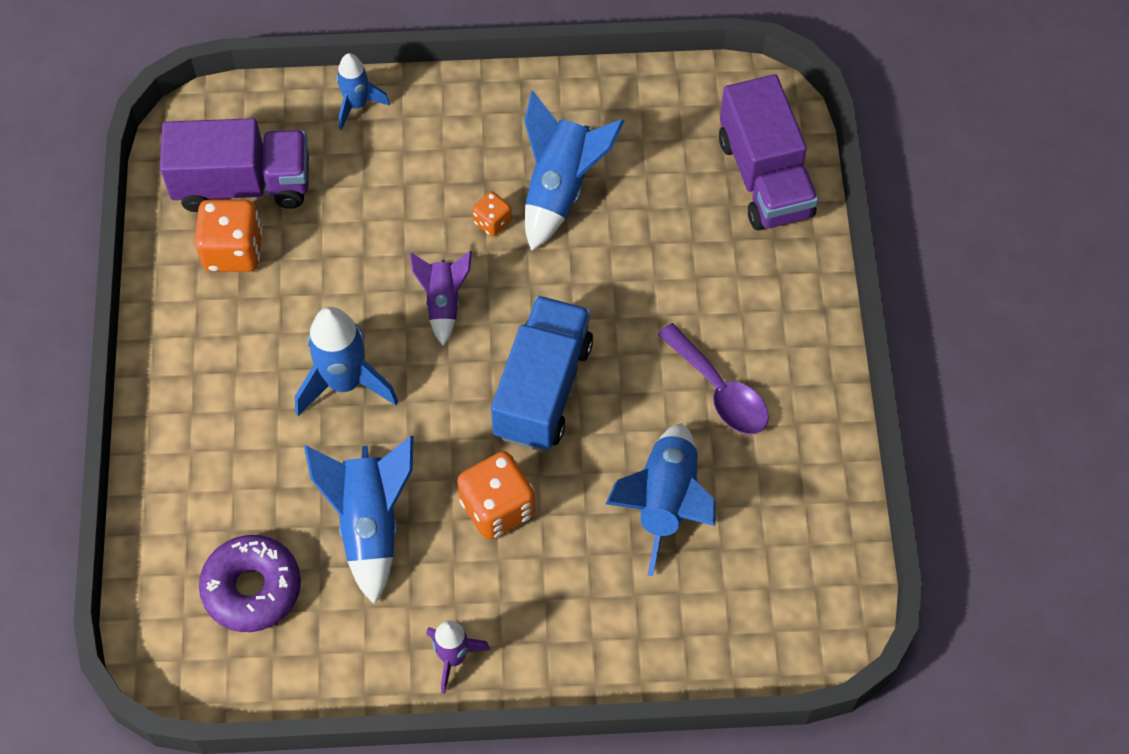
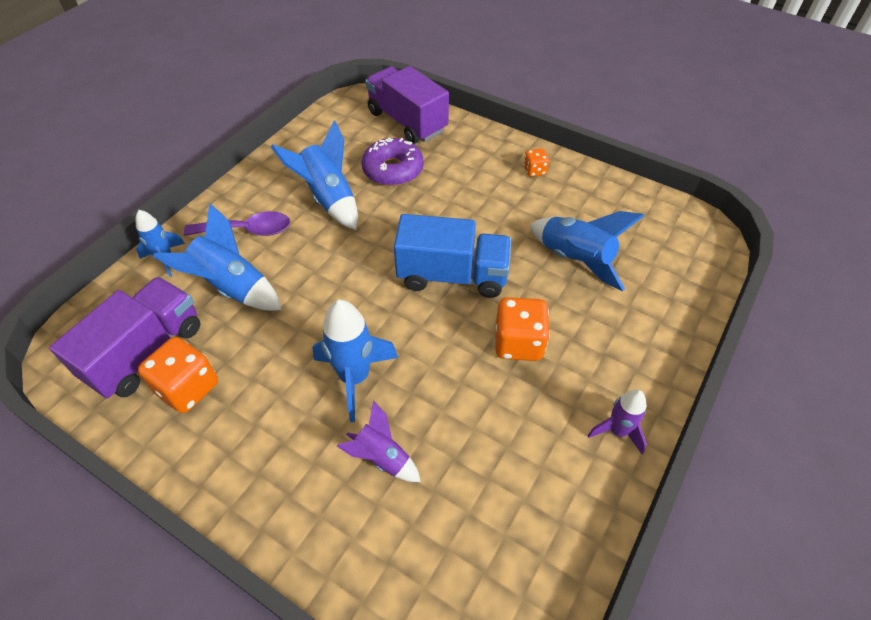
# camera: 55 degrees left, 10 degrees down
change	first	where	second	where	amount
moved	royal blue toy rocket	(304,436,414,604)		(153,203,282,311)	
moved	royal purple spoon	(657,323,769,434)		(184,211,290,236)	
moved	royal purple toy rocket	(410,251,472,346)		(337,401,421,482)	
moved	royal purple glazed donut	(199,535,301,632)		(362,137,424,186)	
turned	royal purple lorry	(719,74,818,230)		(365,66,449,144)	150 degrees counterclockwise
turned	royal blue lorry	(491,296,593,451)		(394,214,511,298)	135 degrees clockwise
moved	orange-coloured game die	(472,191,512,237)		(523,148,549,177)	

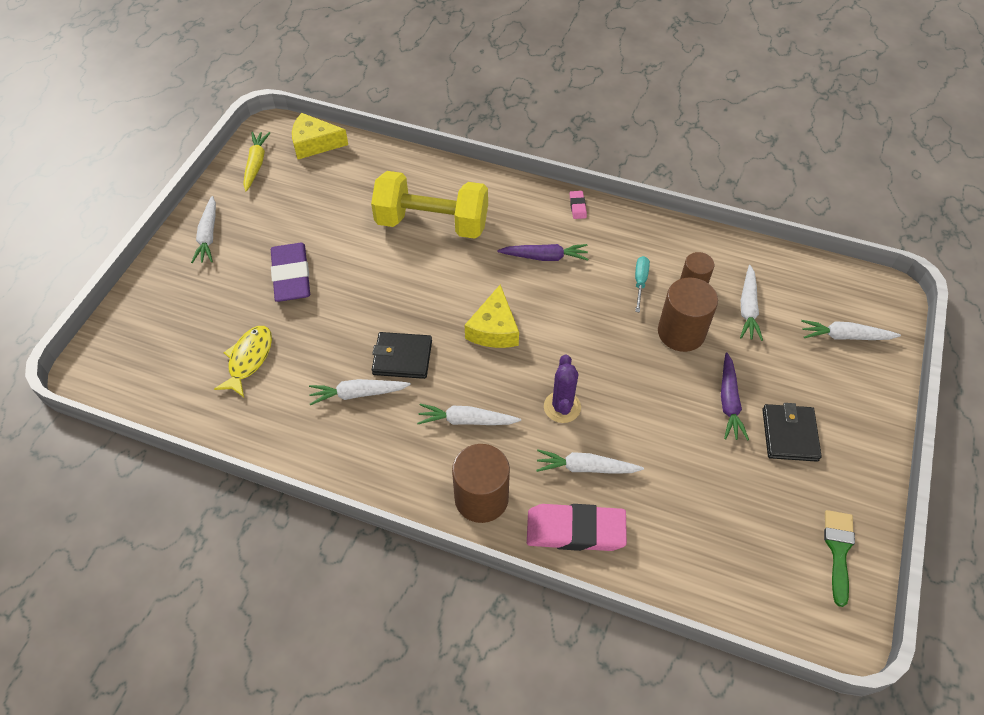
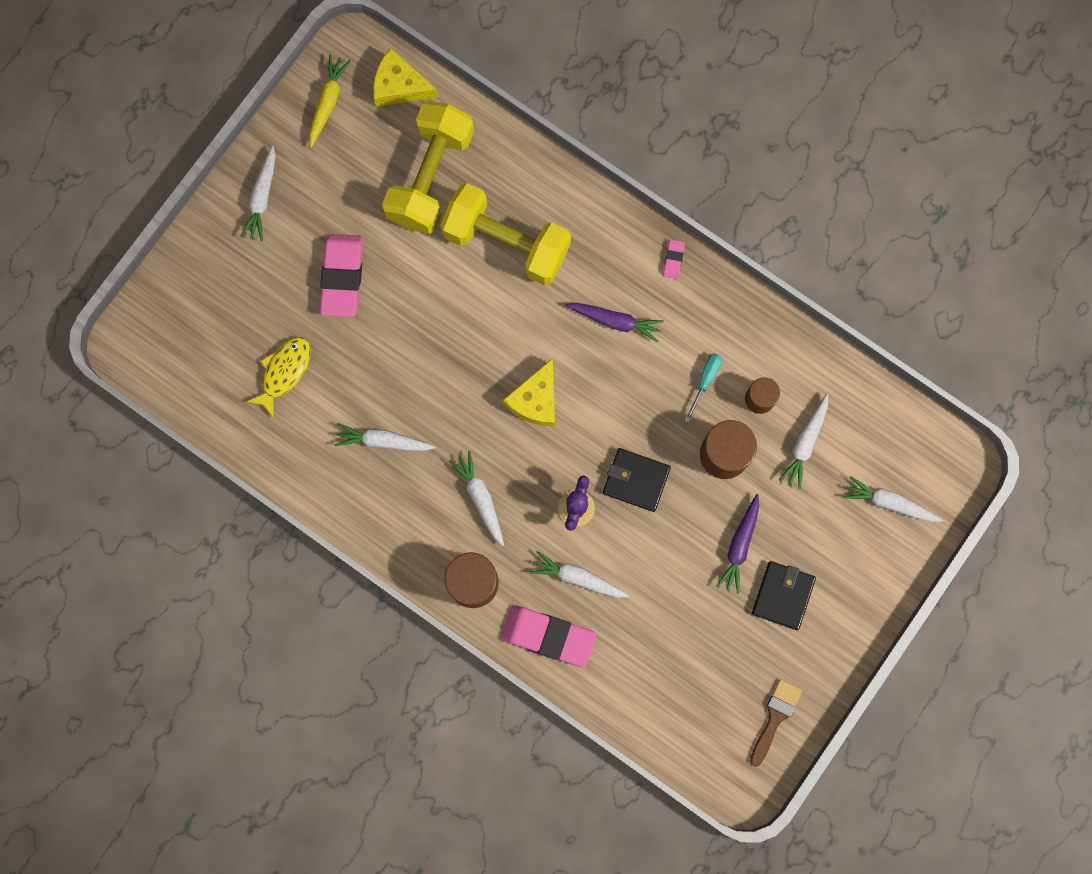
# camera: 15 degrees right, 25 degrees up
change	first	where	second	where	amount
recoloured	royal purple gum eraser	(271,243,310,302)	rose-pink gum eraser	(320,234,363,317)	
added			yellow hand weight	(382,101,474,234)	
turned	pure white carrot	(417,404,521,425)		(449,451,504,546)	45 degrees clockwise
moved	jet-black billfold	(372,332,432,379)		(603,448,671,512)	
recoloured	emerald brush	(824,510,855,607)	brown brush	(750,680,802,767)	

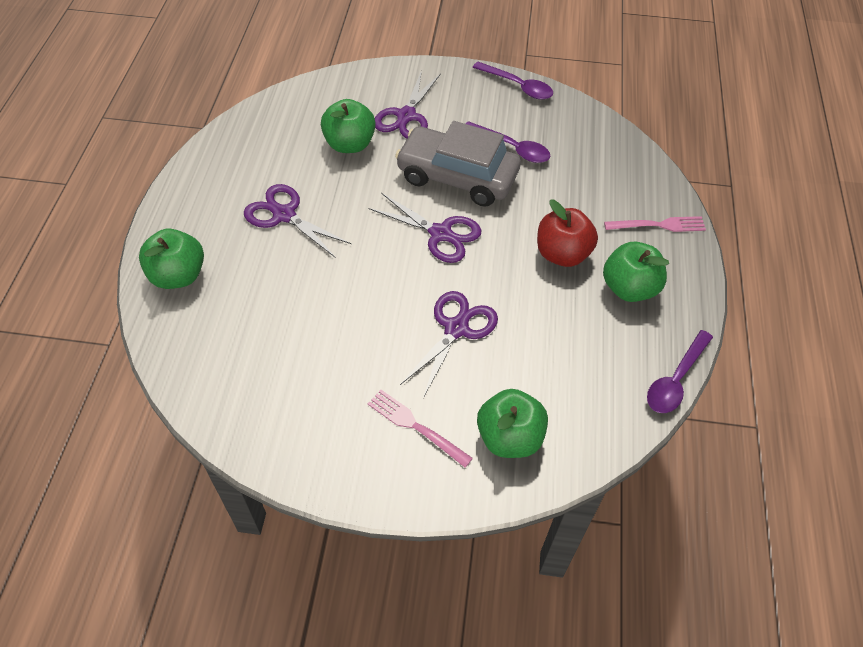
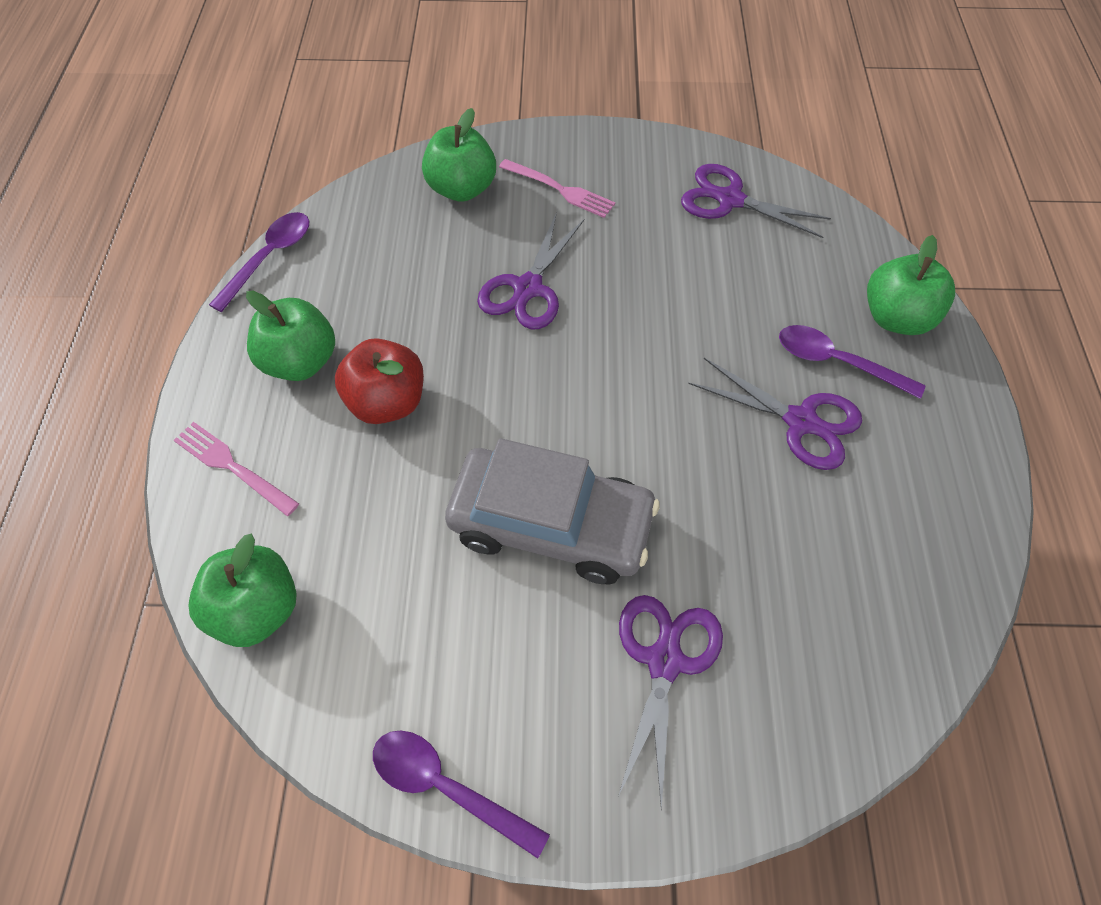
# camera: 175 degrees right, 5 degrees up
change	first	where	second	where	amount
turned	rose-pink table fork	(604,216,706,232)		(174,422,299,516)	45 degrees clockwise
moved	emerald apple	(321,99,376,153)		(189,534,297,647)	
moved	royal purple scissors	(369,193,482,263)		(681,164,831,238)	
moved	royal purple spoon	(466,121,550,163)		(779,325,926,399)	

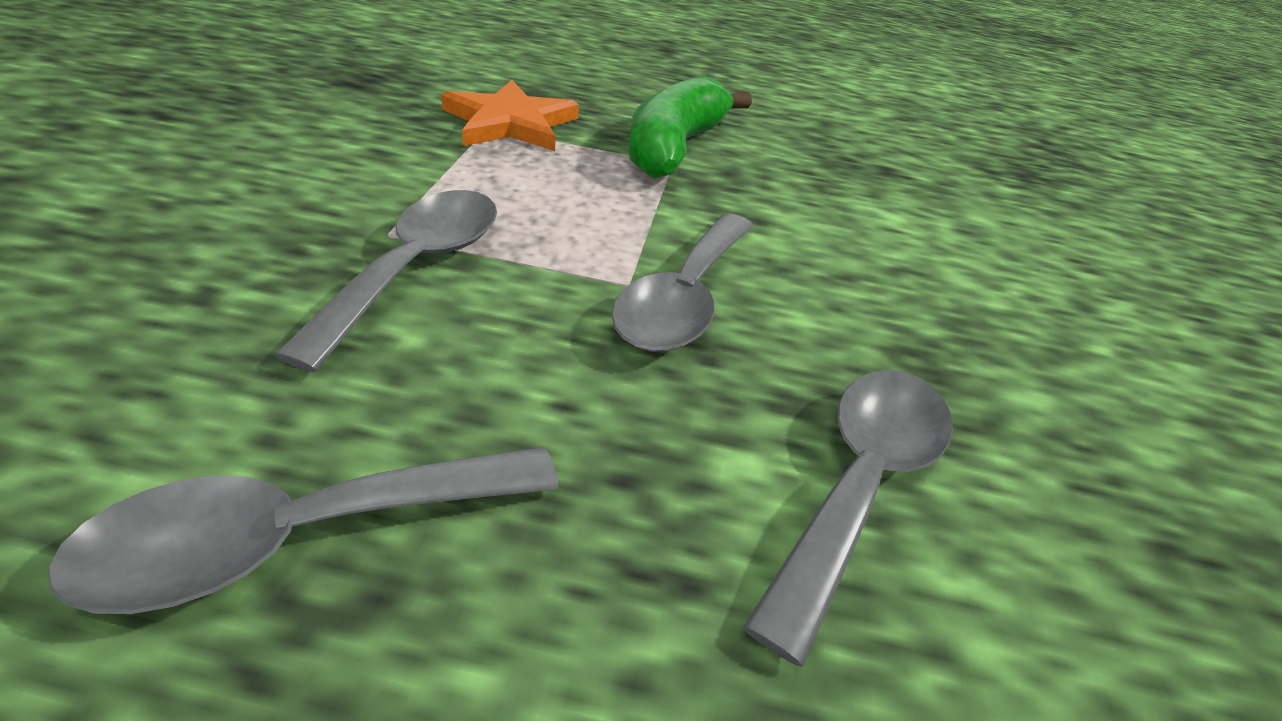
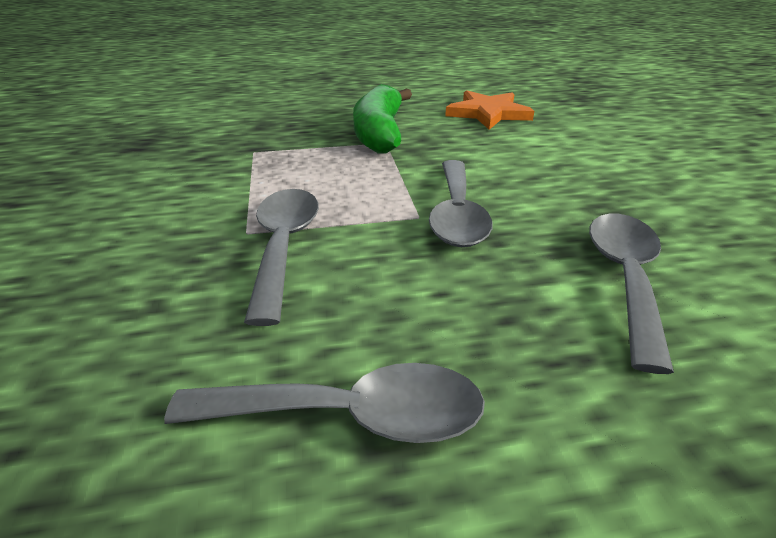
# camera: 15 degrees left, 5 degrees down
change	first	where	second	where	amount
turned	ash-grey spoon	(48,447,559,614)		(164,363,485,443)	135 degrees counterclockwise
moved	orange-coloured star shape	(441,80,579,151)		(445,90,534,130)	

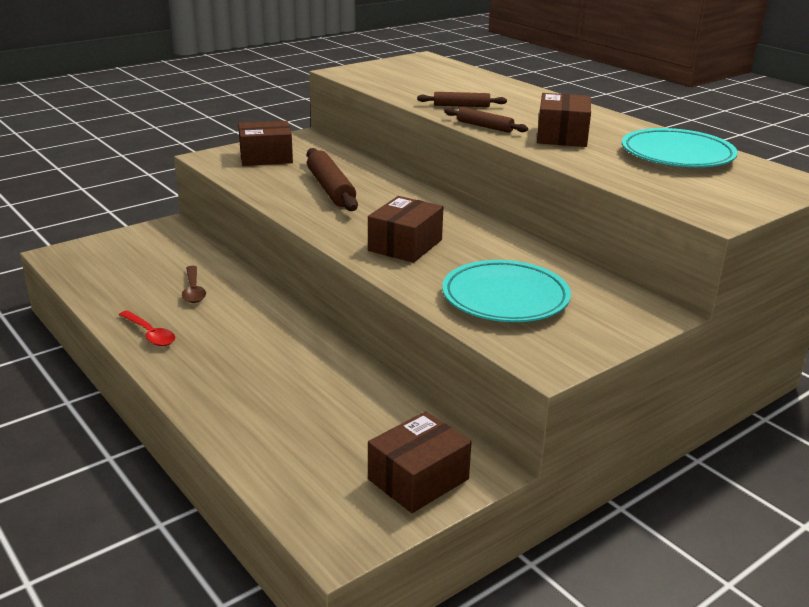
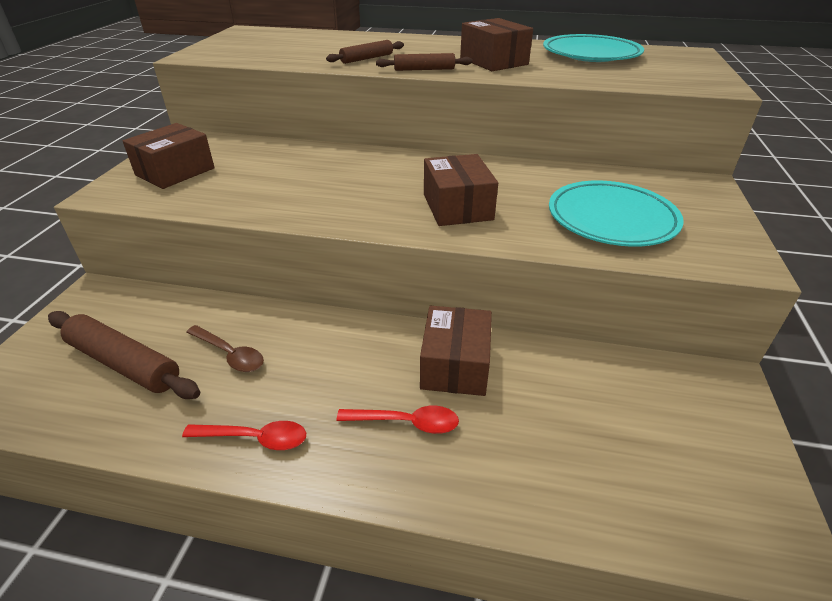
# camera: 40 degrees left, 10 degrees up
change	first	where	second	where	amount
moved	brown pastry roller	(307,148,358,211)		(48,311,200,399)	
added			crimson spoon	(336,406,459,434)	
moved	brown parcel	(368,411,472,513)		(420,306,492,396)	

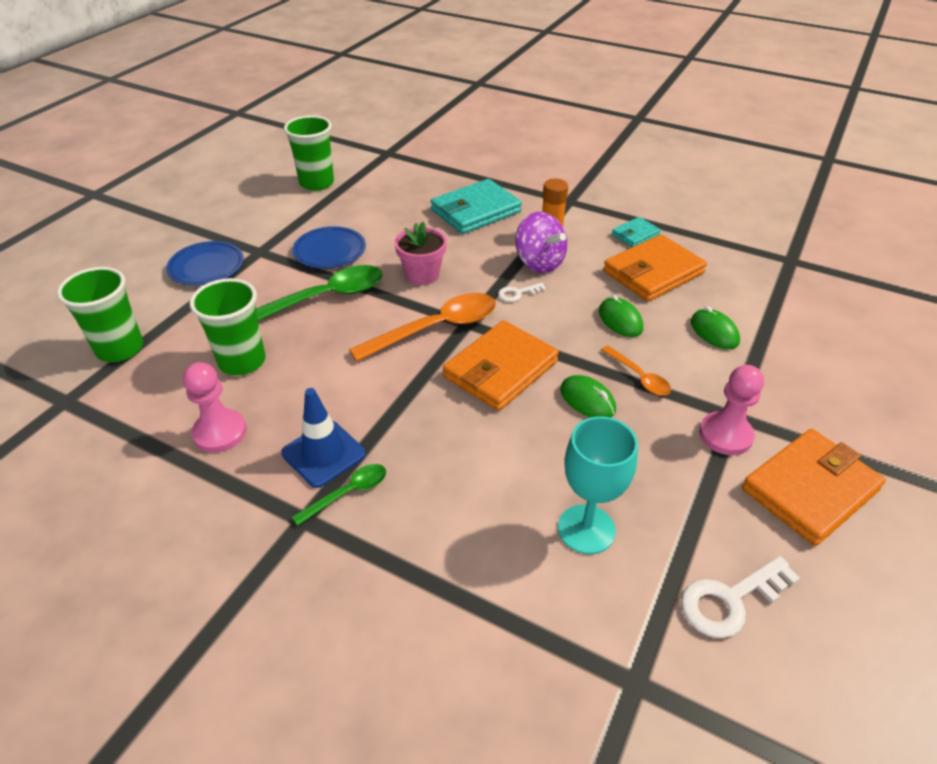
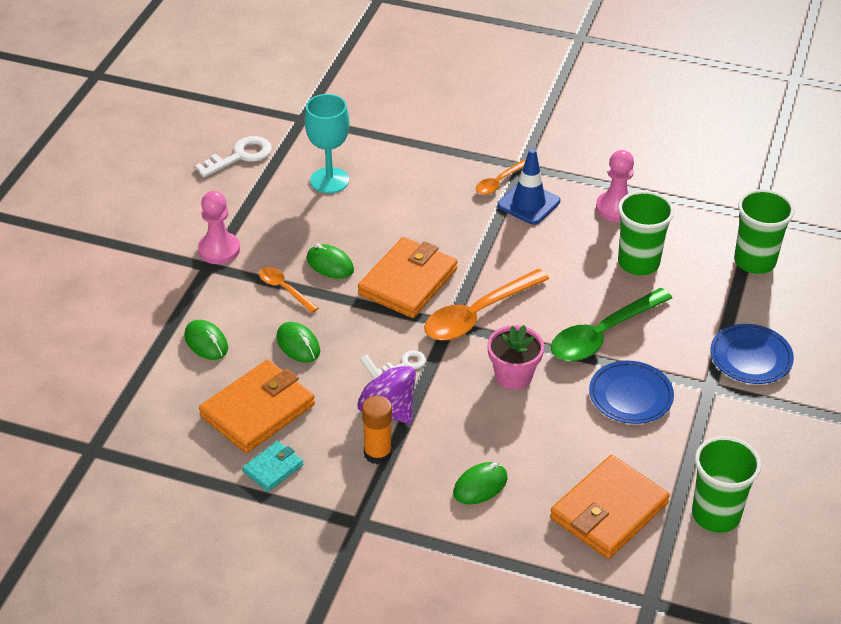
# camera: 170 degrees right, 0 degrees up
change	first	where	second	where	amount
replaced	turquoise billfold	(431,179,522,234)	emerald PC mouse	(453,462,508,504)	
recoloured	emerald spoon	(292,464,386,526)	orange-coloured spoon	(476,160,526,195)	
moved	orange-coloured billfold	(742,429,886,546)		(550,455,670,559)	

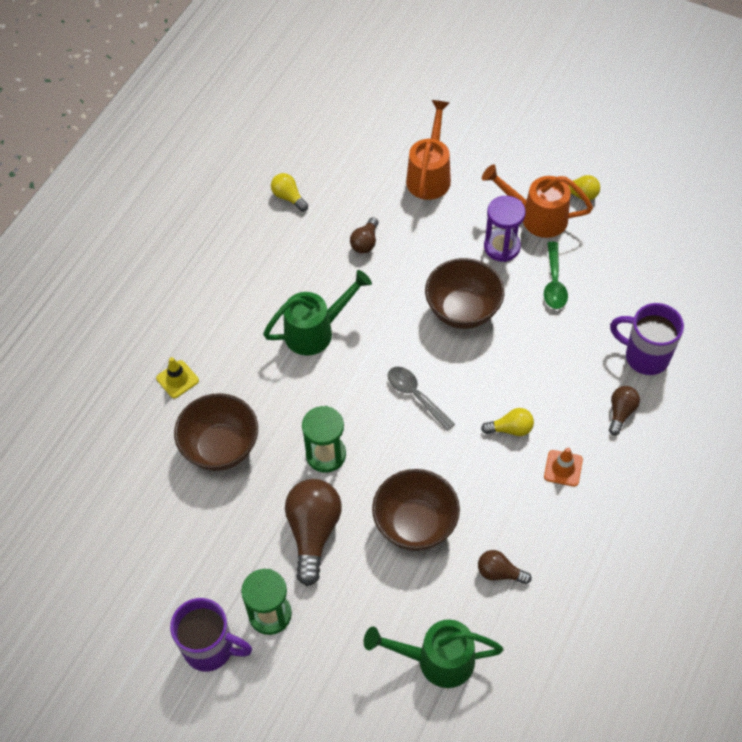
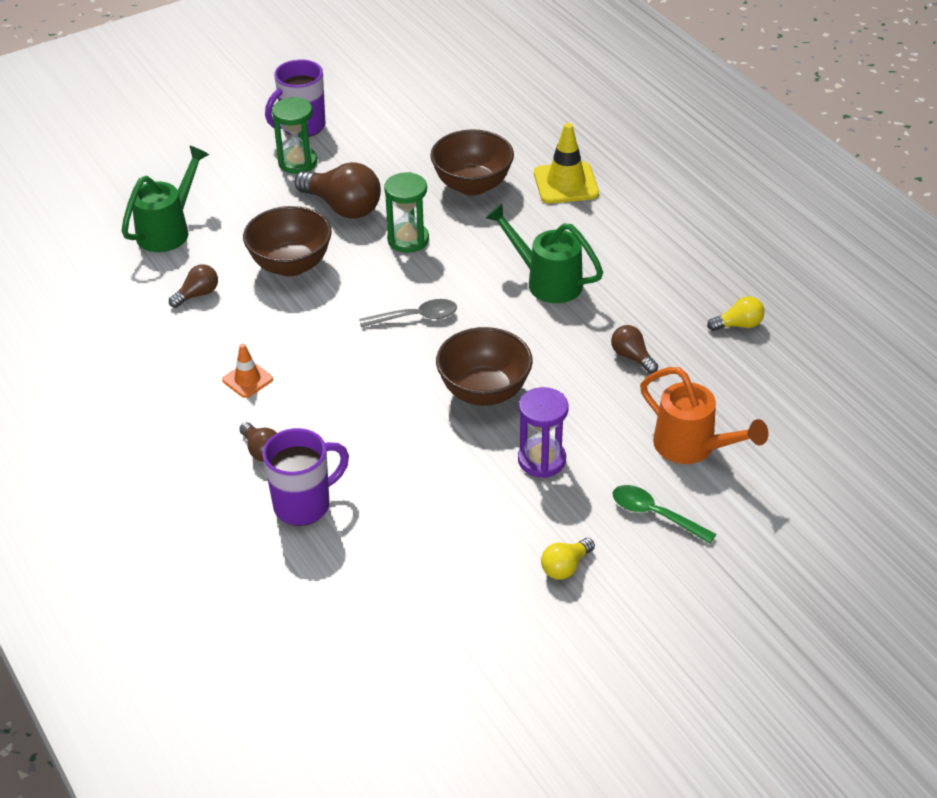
# camera: 120 degrees right, 15 degrees down
change	first	where	second	where	amount
turned	emerald watering can	(263,270,372,356)		(486,204,603,303)	120 degrees clockwise
resized	yellow road cone	(156,357,199,398)		(534,123,599,204)	x1.70
moved	emerald spoon	(544,242,568,309)		(612,485,716,544)	
removed	yellow lightbulb	(481,408,534,436)			
removed	orange-coloured watering can	(482,165,593,238)			

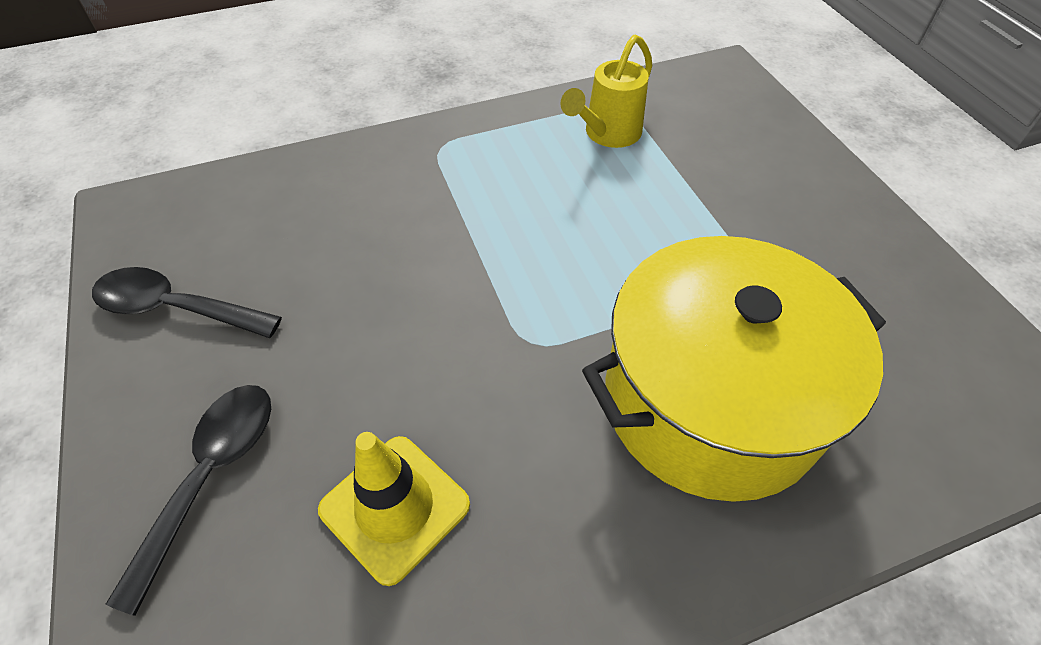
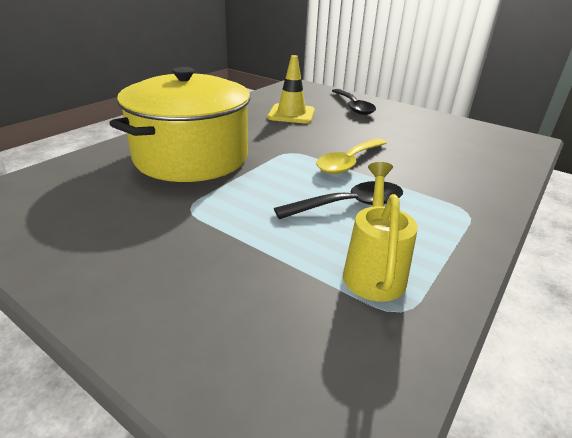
# camera: 145 degrees right, 20 degrees down
change	first	where	second	where	amount
moved	jet-black spoon	(92,267,282,338)		(274,181,403,219)	
added			yellow spoon	(316,138,387,174)	

